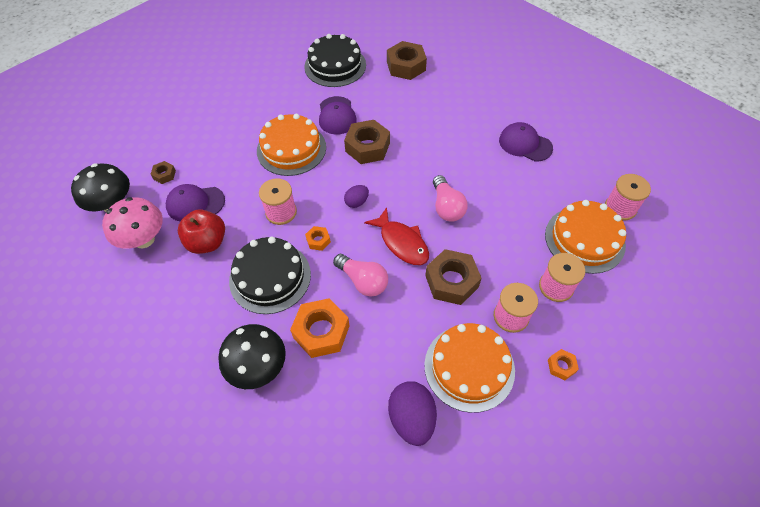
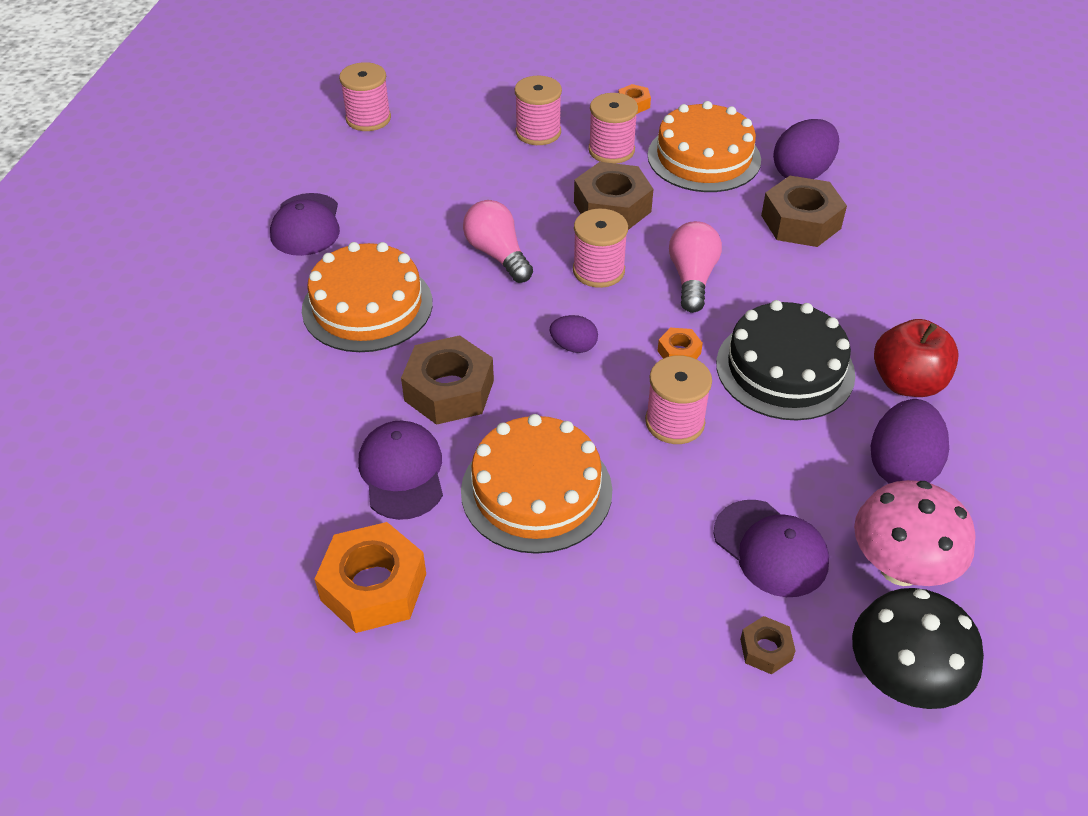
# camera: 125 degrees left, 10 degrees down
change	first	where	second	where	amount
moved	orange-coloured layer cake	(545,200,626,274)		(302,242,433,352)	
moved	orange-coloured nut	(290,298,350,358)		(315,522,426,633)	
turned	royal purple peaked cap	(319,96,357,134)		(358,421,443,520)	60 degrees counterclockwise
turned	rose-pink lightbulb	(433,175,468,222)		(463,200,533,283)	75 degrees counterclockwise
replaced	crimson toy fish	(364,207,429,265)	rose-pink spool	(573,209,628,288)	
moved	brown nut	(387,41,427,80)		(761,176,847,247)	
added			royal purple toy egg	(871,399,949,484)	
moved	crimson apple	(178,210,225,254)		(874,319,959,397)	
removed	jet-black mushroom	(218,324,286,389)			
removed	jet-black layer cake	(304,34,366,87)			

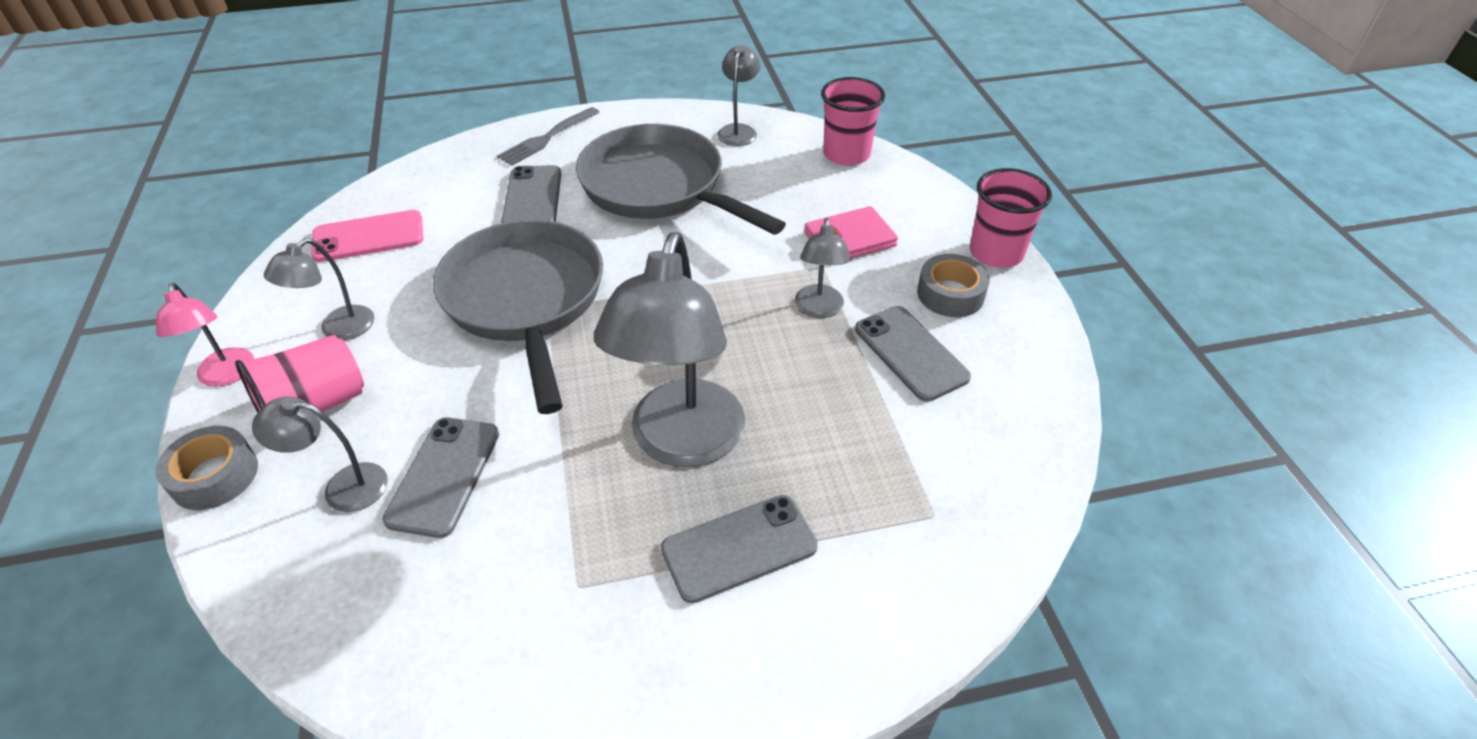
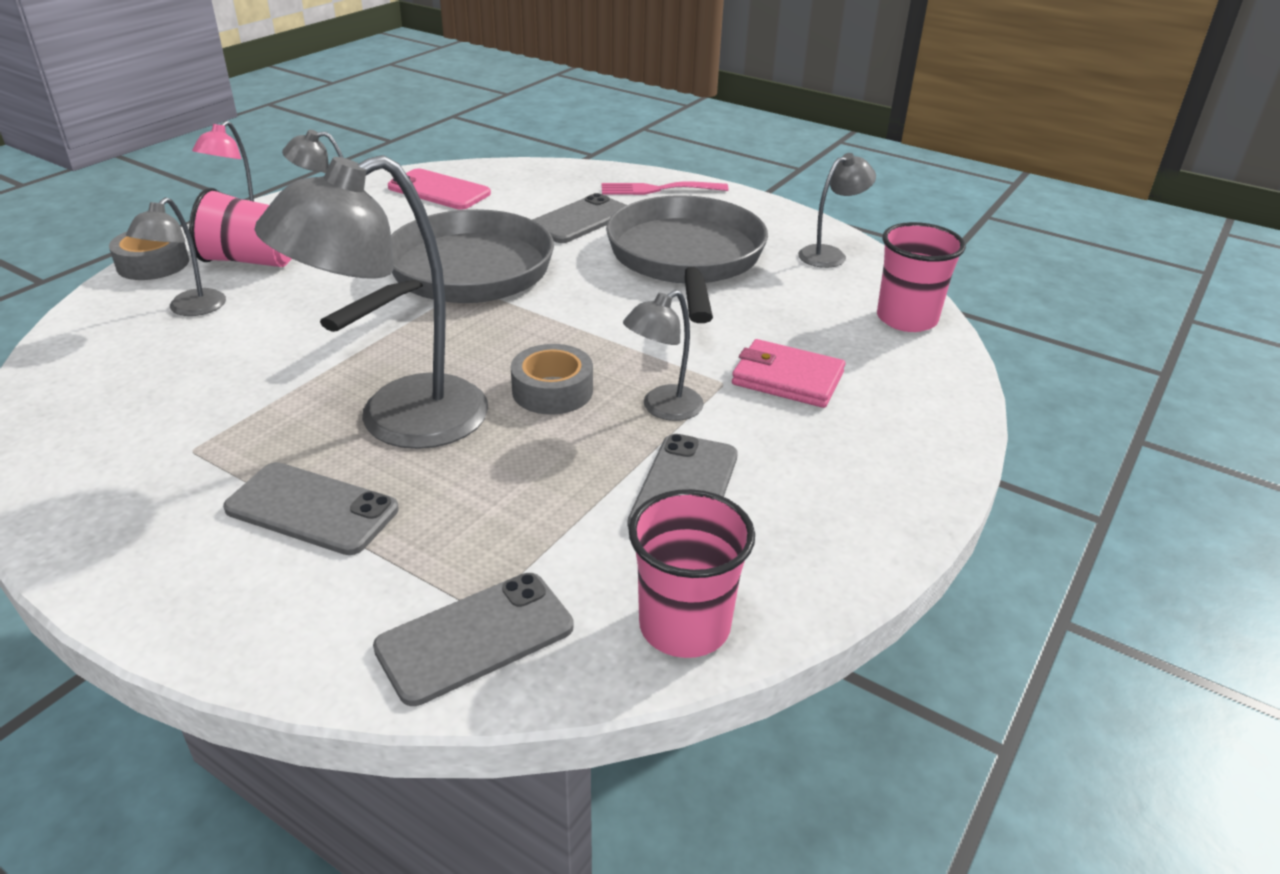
# camera: 45 degrees right, 10 degrees down
change	first	where	second	where	amount
turned	ash-grey lamp	(252,397,388,512)		(126,197,226,316)	120 degrees counterclockwise
moved	ash-grey mobile phone	(382,417,499,538)		(373,573,574,706)	
moved	ash-grey sticky tape	(917,254,990,317)		(511,344,593,415)	
recoloured	ash-grey table fork	(497,107,600,166)	rose-pink table fork	(601,181,728,195)	
moved	rose-pink cup	(970,168,1052,268)		(629,489,755,658)	

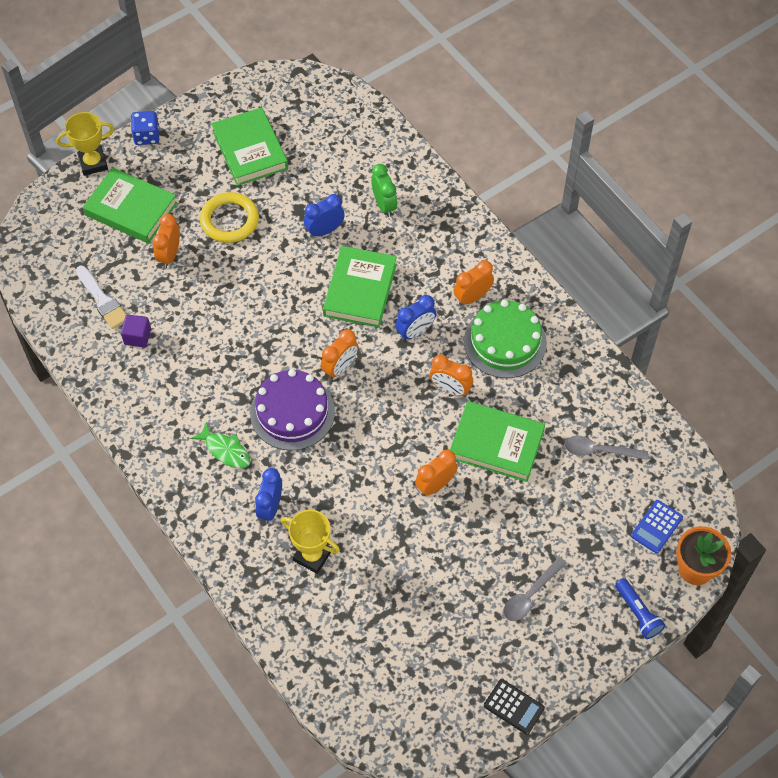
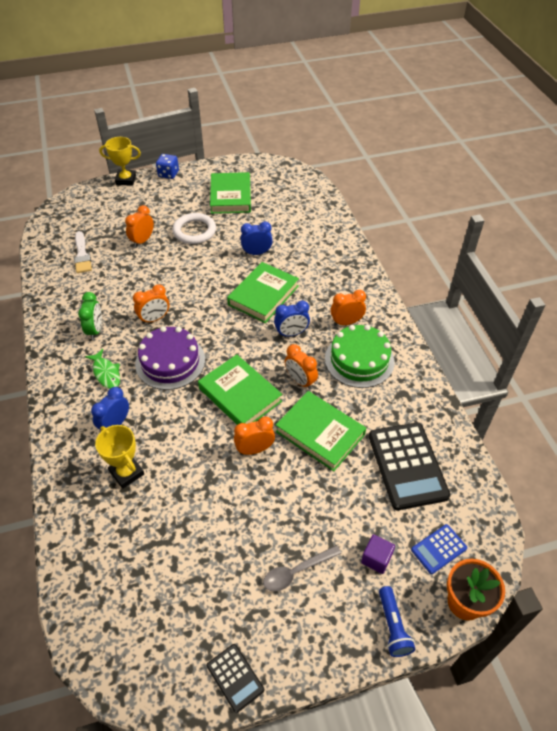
# camera: 20 degrees right, 10 degrees down
change	first	where	second	where	amount
moved	emerald clock	(371,164,397,217)		(78,292,102,340)	
moved	orange-coloured clock	(321,329,358,379)		(133,284,169,324)	
recoloured	yellow torus	(200,192,259,243)	pure white torus	(172,213,216,244)	
moved	emerald hardcover	(83,167,177,243)		(198,354,282,425)	
moved	royal purple solid cube	(121,315,151,348)		(361,534,395,574)	
replaced	ash-grey spoon	(564,436,648,460)	jet-black calculator	(369,422,450,510)	

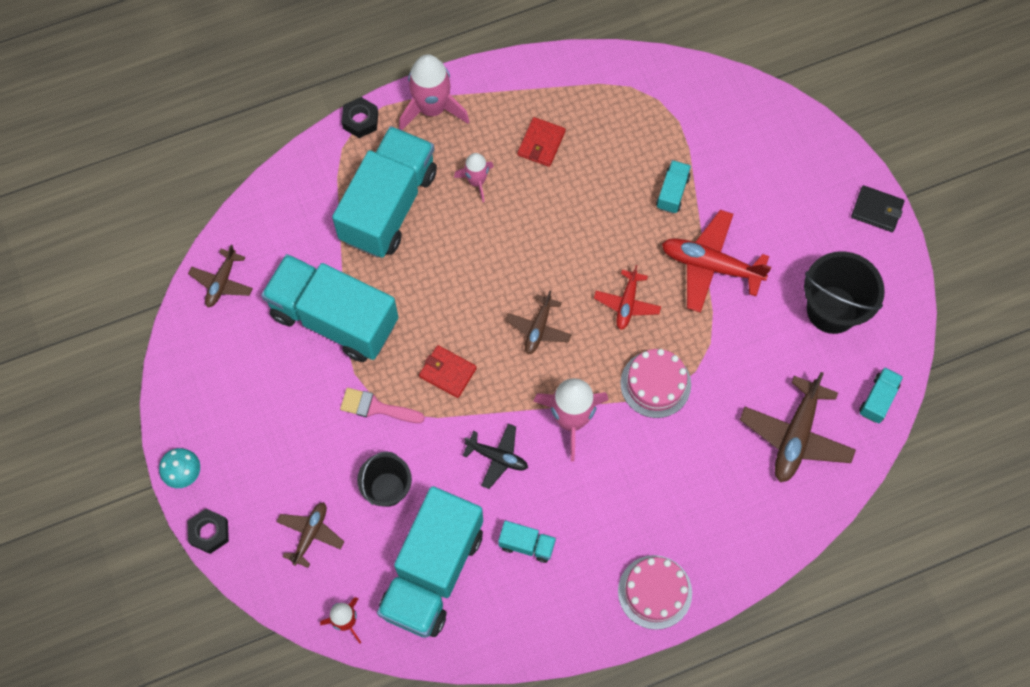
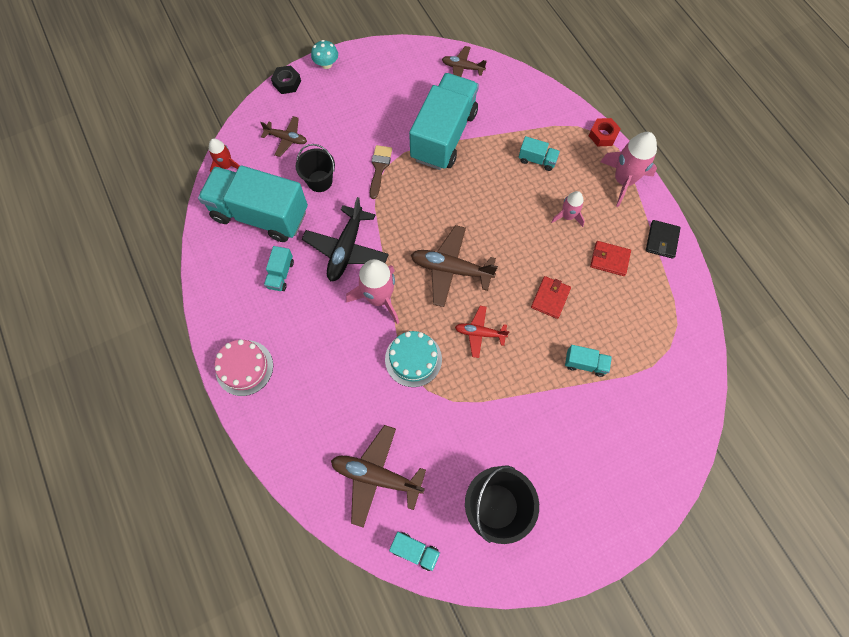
# camera: 85 degrees right, 0 degrees up
change	first	where	second	where	amount
resized	jet-black plane	(462,424,528,489)		(302,197,389,281)	x1.69
recoloured	rose-pink brush	(340,388,425,423)	brown brush	(370,145,392,199)	
recoloured	rose-pink layer cake	(620,349,691,418)	turquoise layer cake	(385,331,442,387)	
resized	brown plane	(505,291,572,354)		(411,225,498,307)	x1.69
resized	turquoise lorry	(332,126,437,258)		(519,136,560,171)	x0.41
moved	crimson billfold	(419,345,477,398)		(531,276,571,319)	
recoloured	jet-black nut	(342,97,378,138)	crimson nut	(589,118,621,146)	
moved	jet-black billfold	(851,185,904,232)		(646,220,681,259)	
removed	crimson plane	(662,210,771,313)			

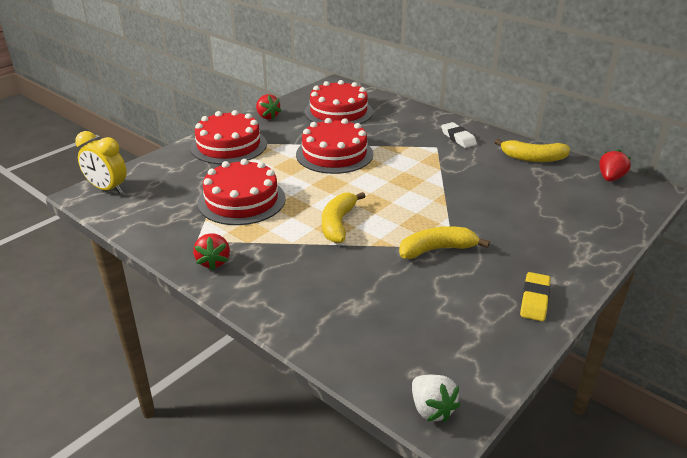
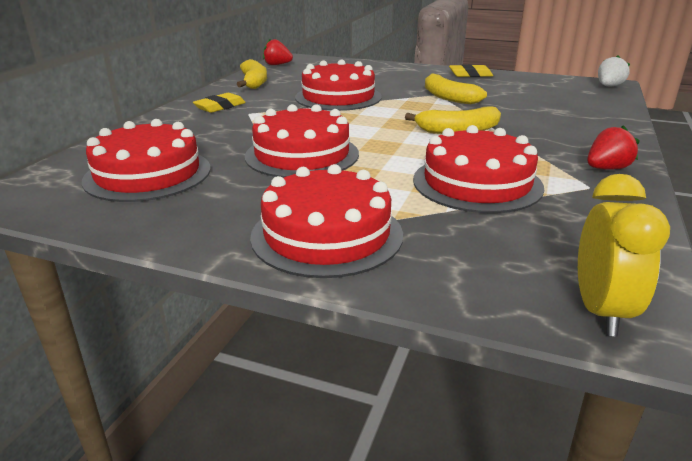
# camera: 110 degrees left, 5 degrees down
change	first	where	second	where	amount
recoloured	pure white gum eraser	(441,122,477,148)	yellow gum eraser	(193,93,246,113)	
added			crimson layer cake	(295,60,382,111)	
removed	crimson strawberry	(256,94,281,119)			

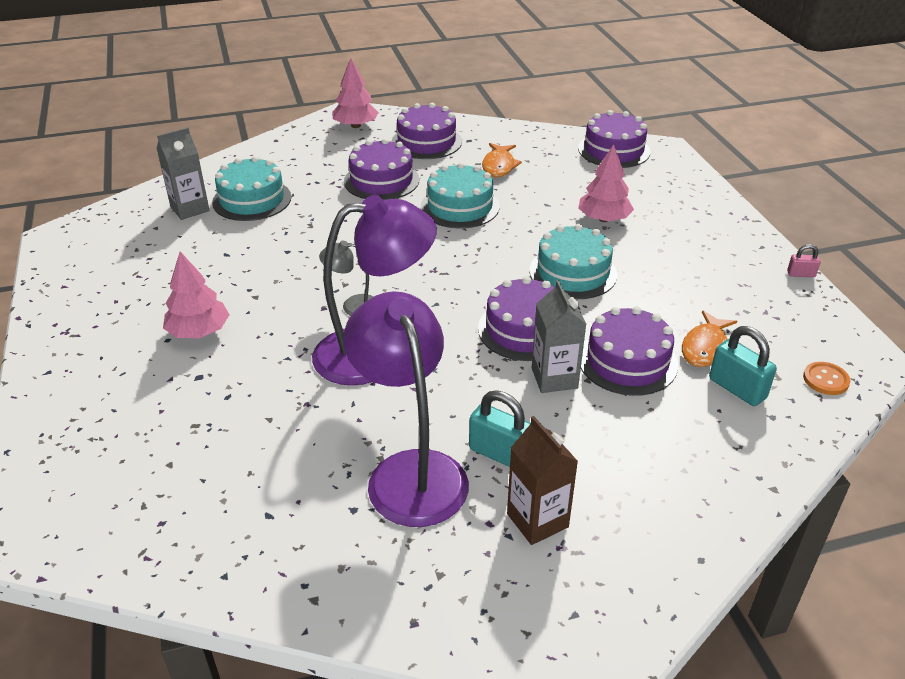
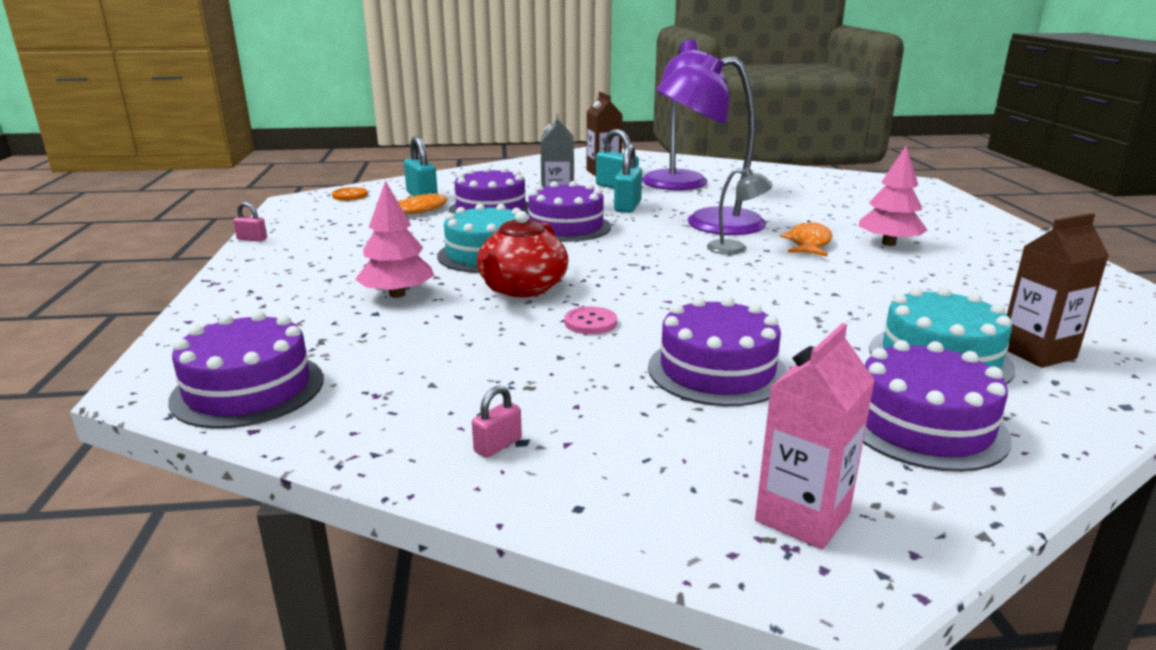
# camera: 170 degrees left, 15 degrees down
change	first	where	second	where	amount
added			rose-pink padlock	(472,385,522,458)	
added			crimson china teapot	(477,211,569,297)	
replaced	turquoise layer cake	(421,162,500,228)	rose-pink shirt button	(564,306,617,334)	
added			turquoise padlock	(614,144,642,213)	
replaced	rose-pink toy tree	(332,58,379,128)	rose-pink carton	(755,323,875,550)	
moved	orange-coloured toy fish	(482,143,522,177)		(780,221,832,256)	
moved	royal purple layer cake	(392,103,462,159)		(863,340,1012,472)	
recoloured	ash-grey carton	(157,127,210,220)	brown carton	(1007,213,1109,368)	

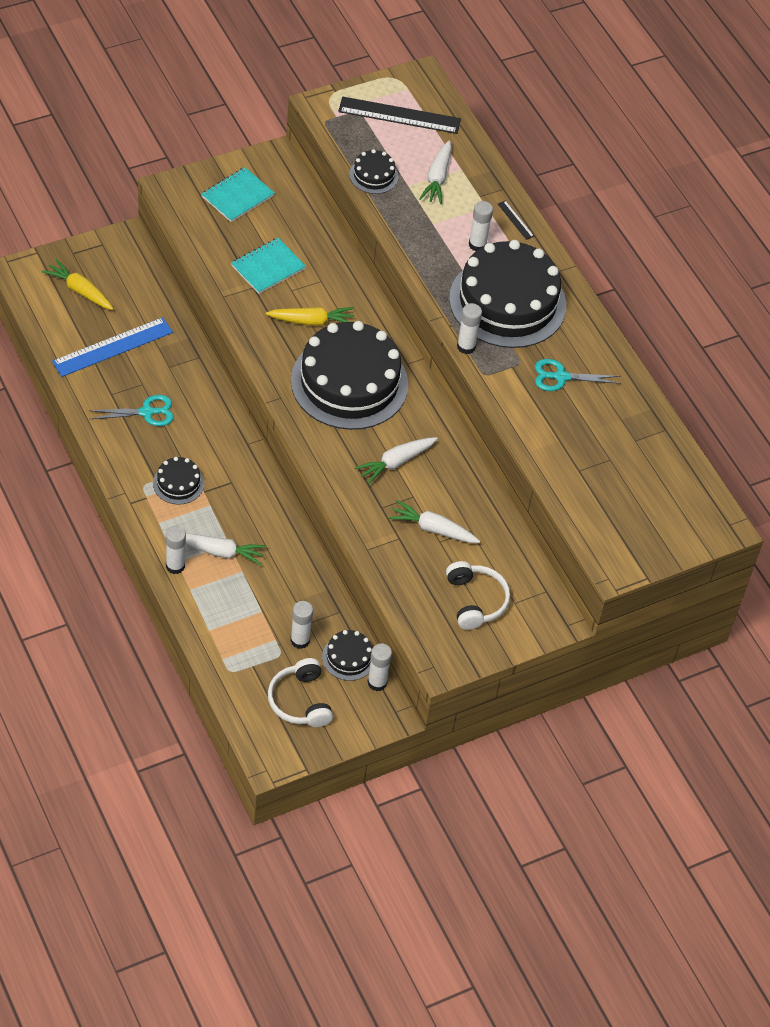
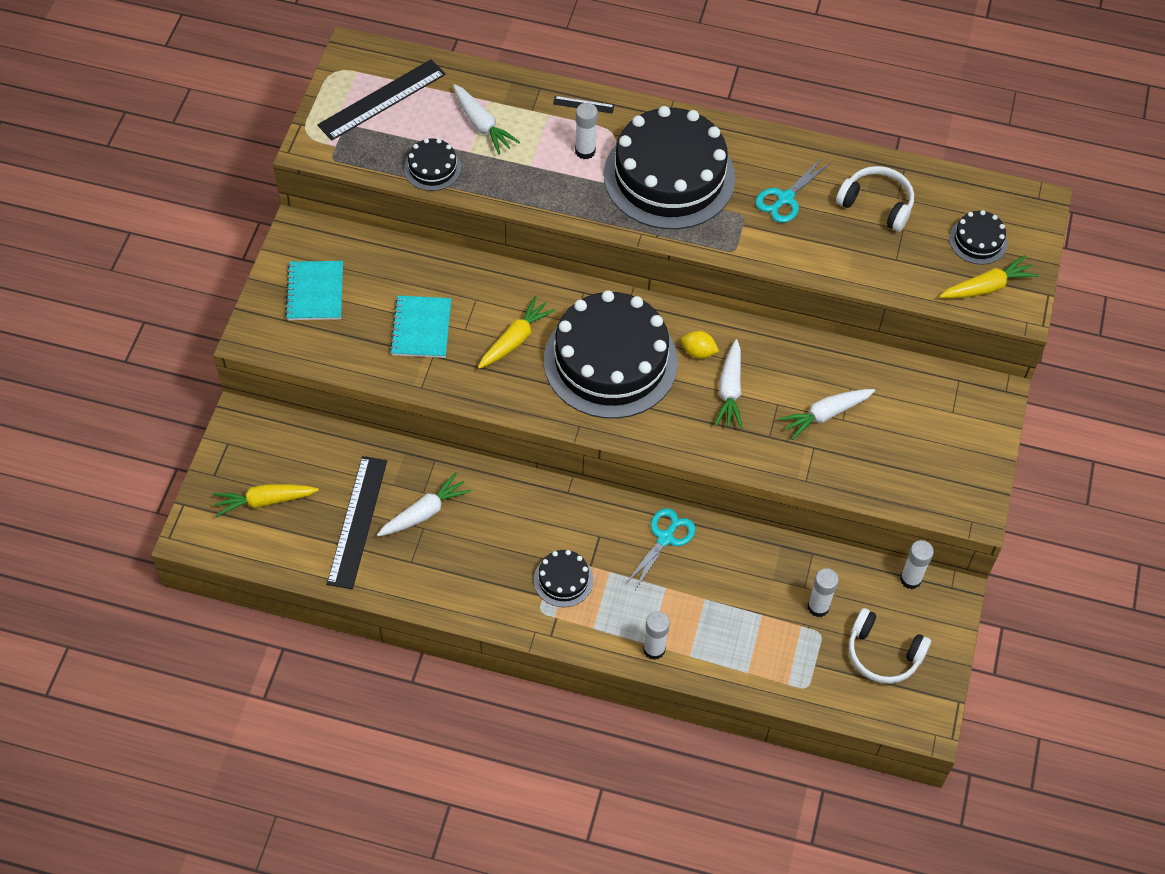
# camera: 45 degrees left, 5 degrees up
change	first	where	second	where	amount
recoloured	royal blue measuring stick	(52,317,173,377)	jet-black measuring stick	(327,456,387,589)	
moved	pure white carrot	(186,533,267,565)		(377,472,471,537)	
moved	turquoise scissors	(89,395,174,426)		(625,508,696,590)	
added			yellow citrus fruit	(681,331,719,359)	
moved	pure white over-ear headphones	(446,561,510,630)		(836,166,914,232)	
added			yellow carrot	(939,255,1039,299)	
moved	jet-black layer cake	(322,630,372,681)		(949,210,1007,265)	
removed	pure white glue stick	(457,303,482,354)			

